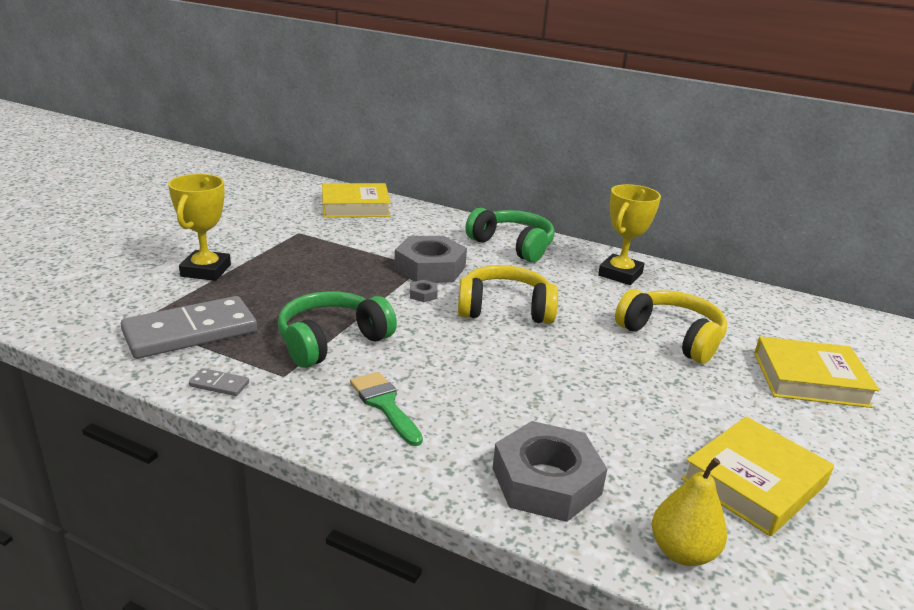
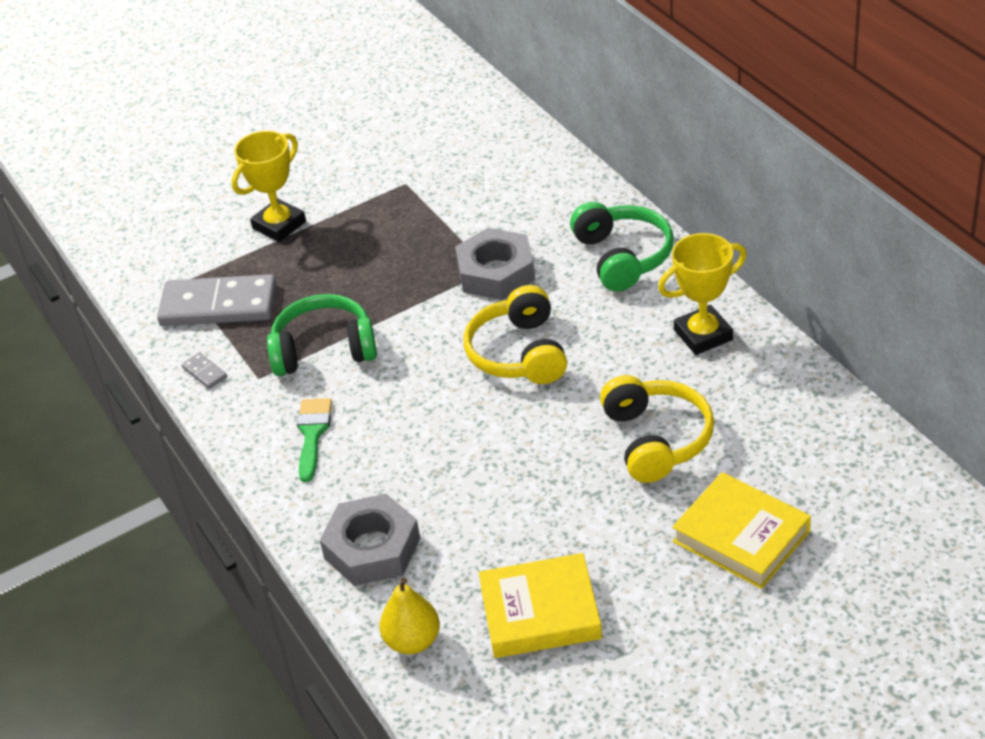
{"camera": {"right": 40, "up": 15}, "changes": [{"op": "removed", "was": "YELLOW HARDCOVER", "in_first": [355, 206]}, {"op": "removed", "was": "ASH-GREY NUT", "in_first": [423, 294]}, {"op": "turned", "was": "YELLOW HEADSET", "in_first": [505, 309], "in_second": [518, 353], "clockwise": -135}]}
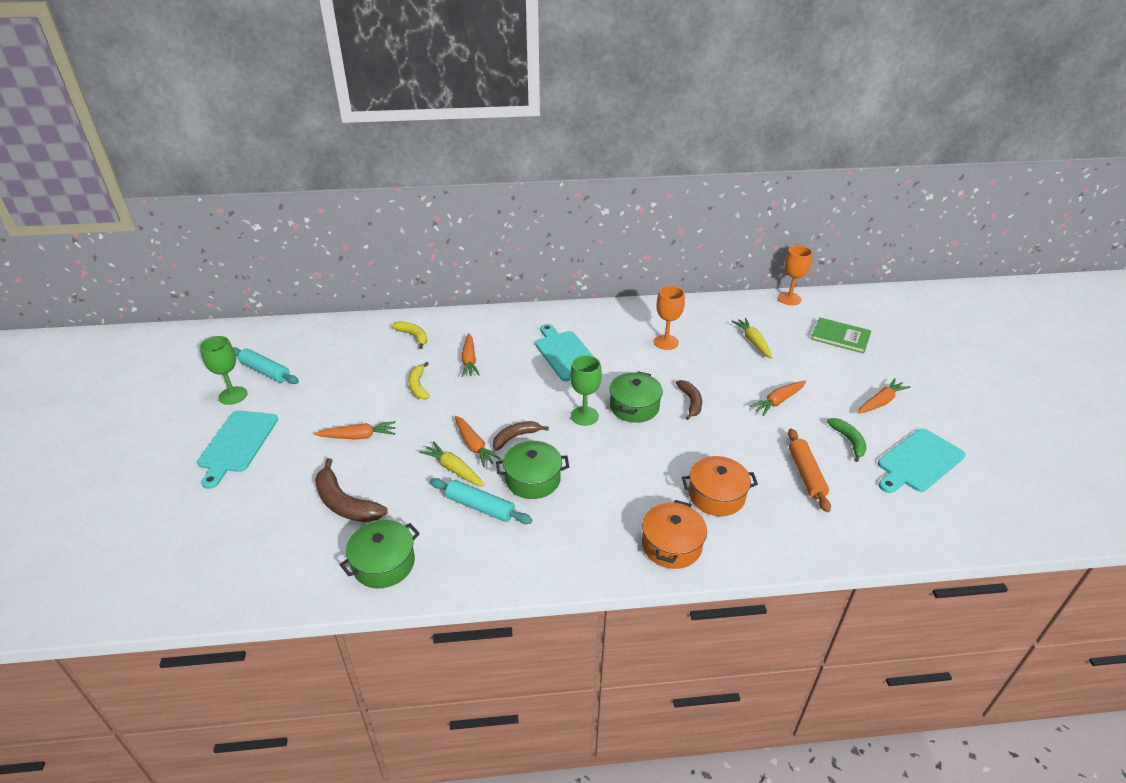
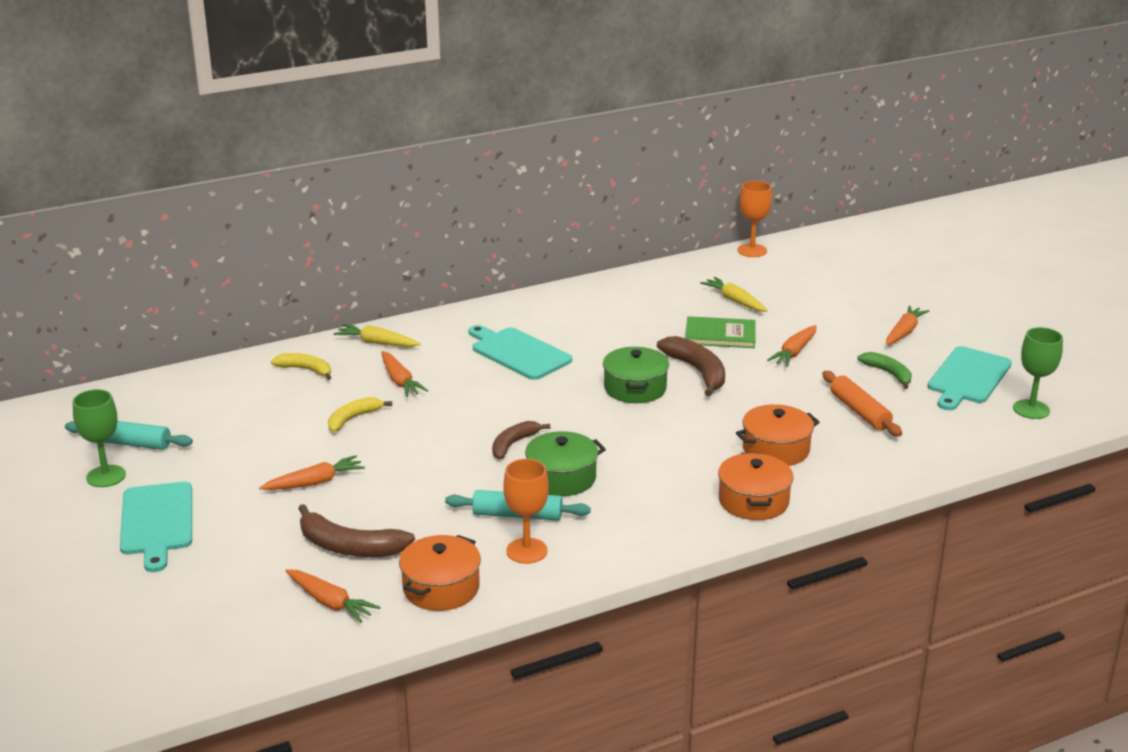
{"camera": {"right": -20, "up": -10}, "changes": [{"op": "recoloured", "was": "GREEN COOKING POT", "now": "BRIGHT ORANGE COOKING POT", "in_first": [384, 563], "in_second": [441, 588]}, {"op": "turned", "was": "YELLOW BANANA FRUIT", "in_first": [418, 386], "in_second": [353, 419], "clockwise": 75}, {"op": "moved", "was": "YELLOW TOY CARROT", "in_first": [454, 469], "in_second": [377, 343]}, {"op": "moved", "was": "BRIGHT ORANGE TOY CARROT", "in_first": [474, 445], "in_second": [330, 602]}, {"op": "moved", "was": "GREEN WINE GLASS", "in_first": [584, 416], "in_second": [1031, 409]}, {"op": "moved", "was": "BRIGHT ORANGE WINE GLASS", "in_first": [666, 342], "in_second": [526, 551]}, {"op": "resized", "was": "RUSSET BANANA FRUIT", "in_first": [690, 402], "in_second": [697, 372], "ratio": 1.56}, {"op": "moved", "was": "GREEN HARDCOVER", "in_first": [840, 337], "in_second": [720, 335]}]}
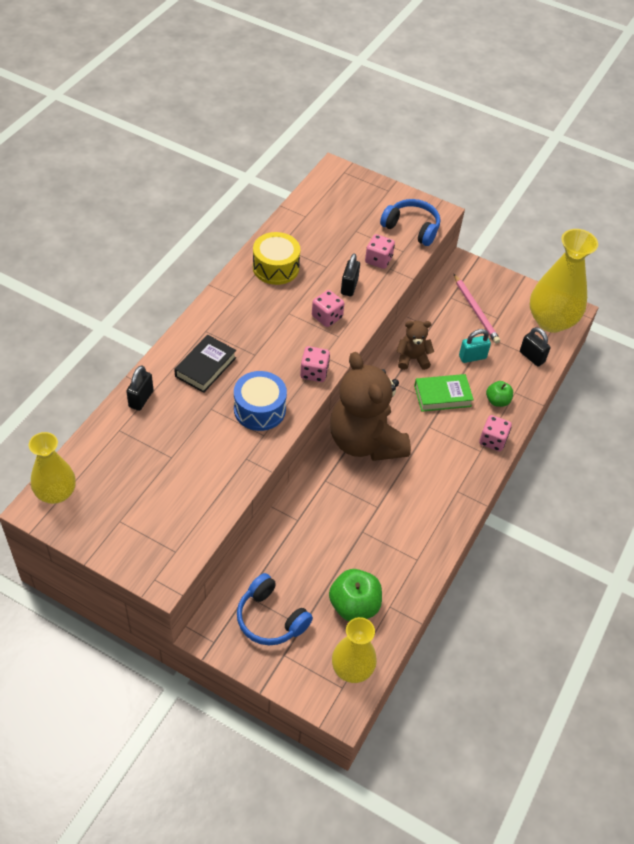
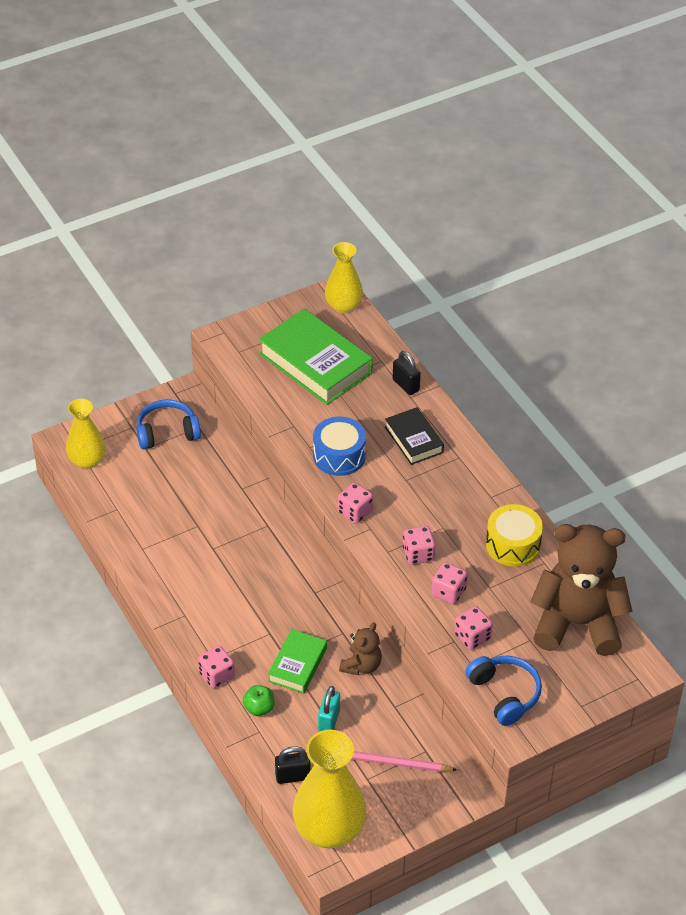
{"camera": {"right": 125, "up": -5}, "changes": [{"op": "removed", "was": "GREEN APPLE FRUIT", "in_first": [354, 605]}, {"op": "moved", "was": "RUSSET STUFFED BEAR", "in_first": [365, 441], "in_second": [577, 623]}, {"op": "replaced", "was": "JET-BLACK SMALL LOCK", "now": "ROSY GAME DIE", "in_first": [349, 287], "in_second": [448, 592]}, {"op": "turned", "was": "COBALT HEADSET", "in_first": [411, 228], "in_second": [504, 694], "clockwise": -90}, {"op": "added", "now": "GREEN HARDCOVER", "in_second": [315, 363]}]}
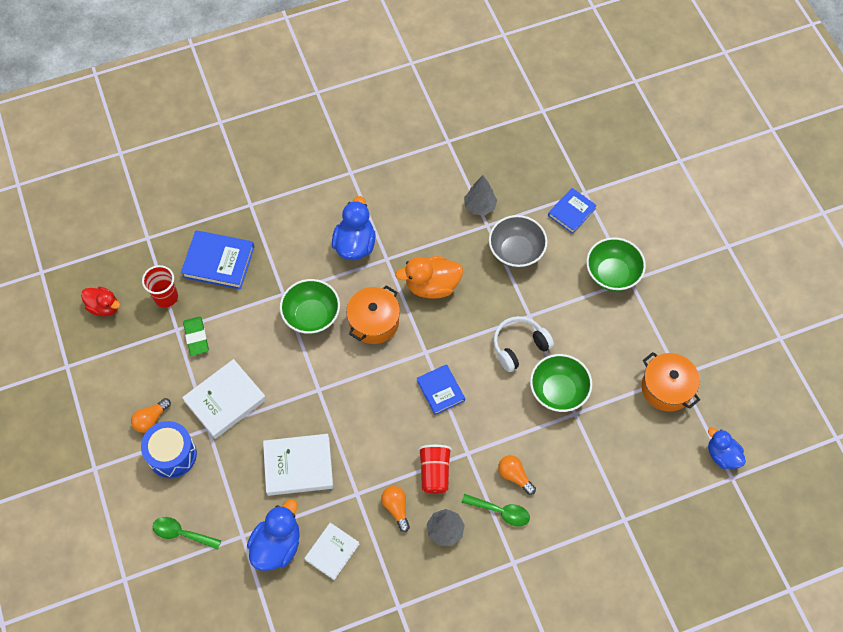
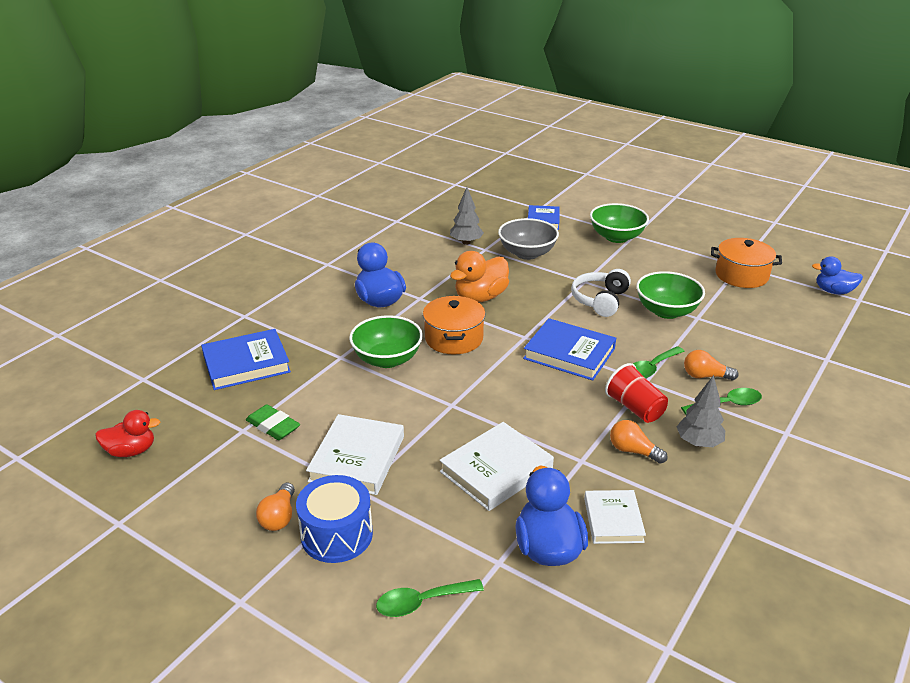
{"camera": {"right": -35, "up": -30}, "changes": [{"op": "removed", "was": "CRIMSON CUP", "in_first": [166, 297]}, {"op": "resized", "was": "COBALT HARDCOVER", "in_first": [440, 390], "in_second": [569, 353], "ratio": 1.54}, {"op": "added", "now": "GREEN TABLESPOON", "in_second": [651, 368]}]}
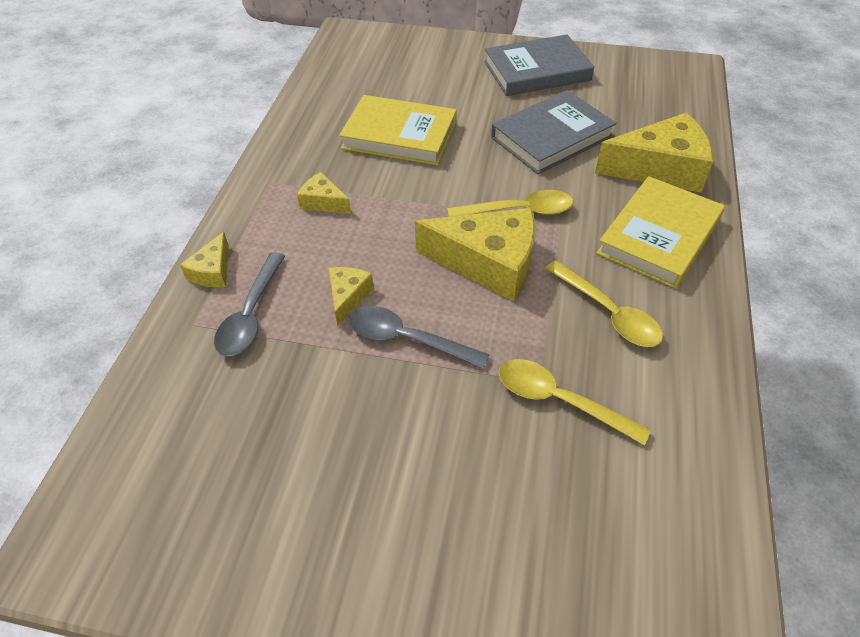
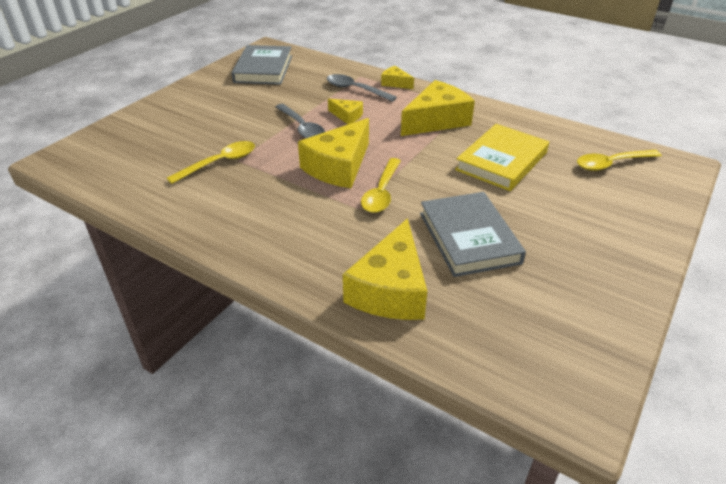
{"camera": {"right": 110, "up": -10}, "changes": [{"op": "resized", "was": "YELLOW CHEESE", "in_first": [323, 202], "in_second": [436, 120], "ratio": 2.05}, {"op": "turned", "was": "ASH-GREY TABLESPOON", "in_first": [407, 339], "in_second": [302, 127], "clockwise": 105}, {"op": "moved", "was": "ASH-GREY HARDCOVER", "in_first": [537, 71], "in_second": [263, 69]}, {"op": "moved", "was": "YELLOW TABLESPOON", "in_first": [608, 313], "in_second": [611, 164]}, {"op": "removed", "was": "YELLOW HARDCOVER", "in_first": [658, 236]}]}
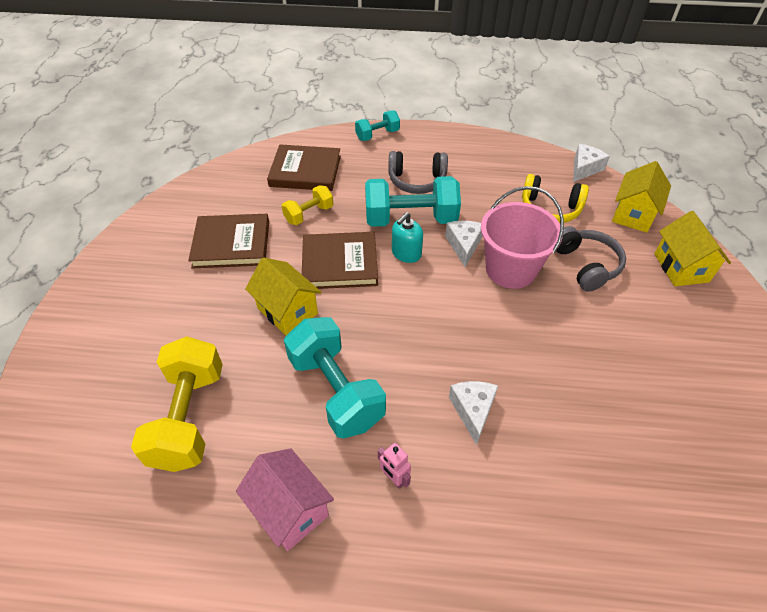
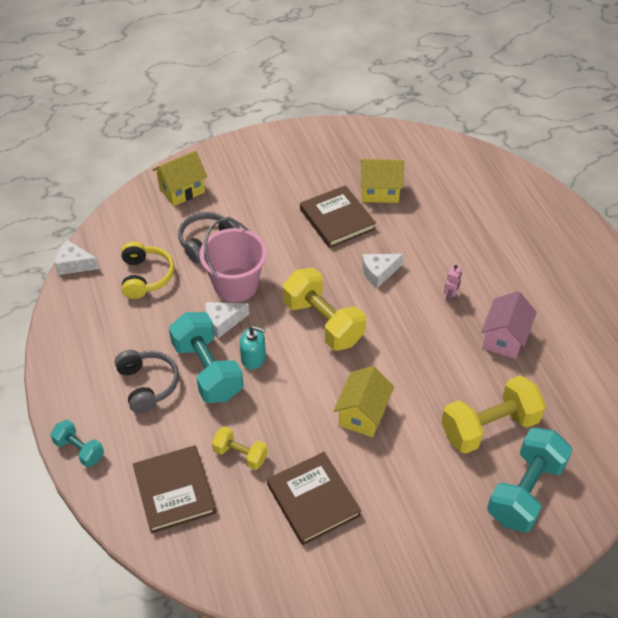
{"camera": {"right": -115, "up": 0}, "changes": [{"op": "moved", "was": "AQUA DUMBBELL", "in_first": [336, 390], "in_second": [525, 491]}, {"op": "moved", "was": "RUSSET HARDCOVER", "in_first": [340, 263], "in_second": [337, 219]}, {"op": "moved", "was": "YELLOW TOY HOUSE", "in_first": [633, 214], "in_second": [380, 192]}, {"op": "added", "now": "YELLOW DUMBBELL", "in_second": [323, 322]}]}
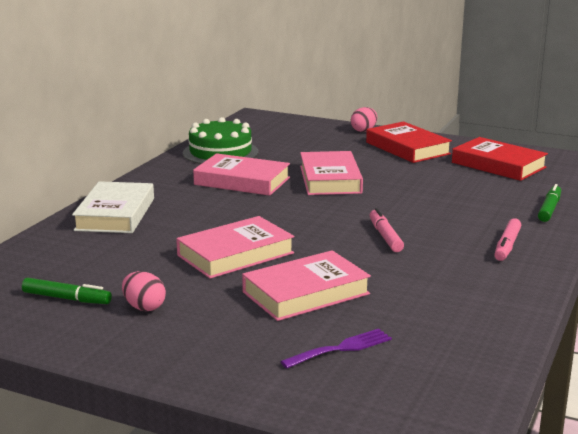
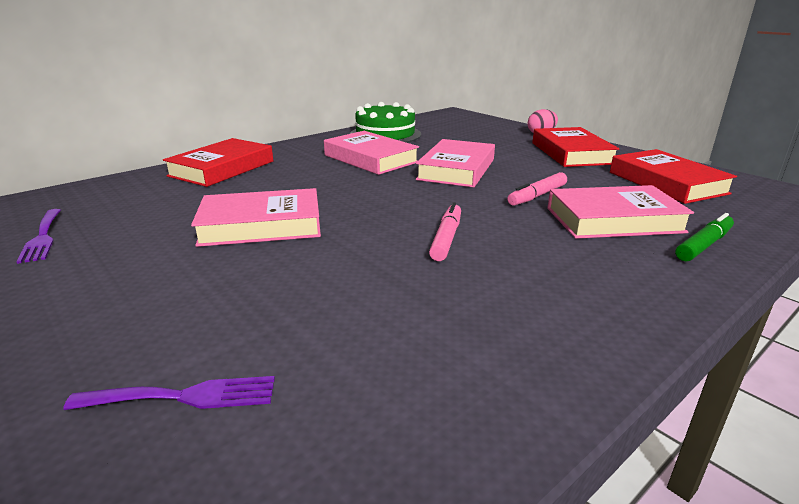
{"camera": {"right": 25, "up": 5}, "changes": [{"op": "replaced", "was": "GREEN MARKER", "now": "ROYAL PURPLE TABLE FORK", "in_first": [66, 299], "in_second": [42, 237]}, {"op": "recoloured", "was": "SNOW-WHITE HARDCOVER", "now": "CRIMSON HARDCOVER", "in_first": [115, 214], "in_second": [222, 168]}, {"op": "removed", "was": "ROSY TOY EGG", "in_first": [144, 307]}, {"op": "moved", "was": "ROSY HARDCOVER", "in_first": [306, 293], "in_second": [613, 220]}, {"op": "moved", "was": "ROSY MARKER", "in_first": [507, 246], "in_second": [537, 196]}]}
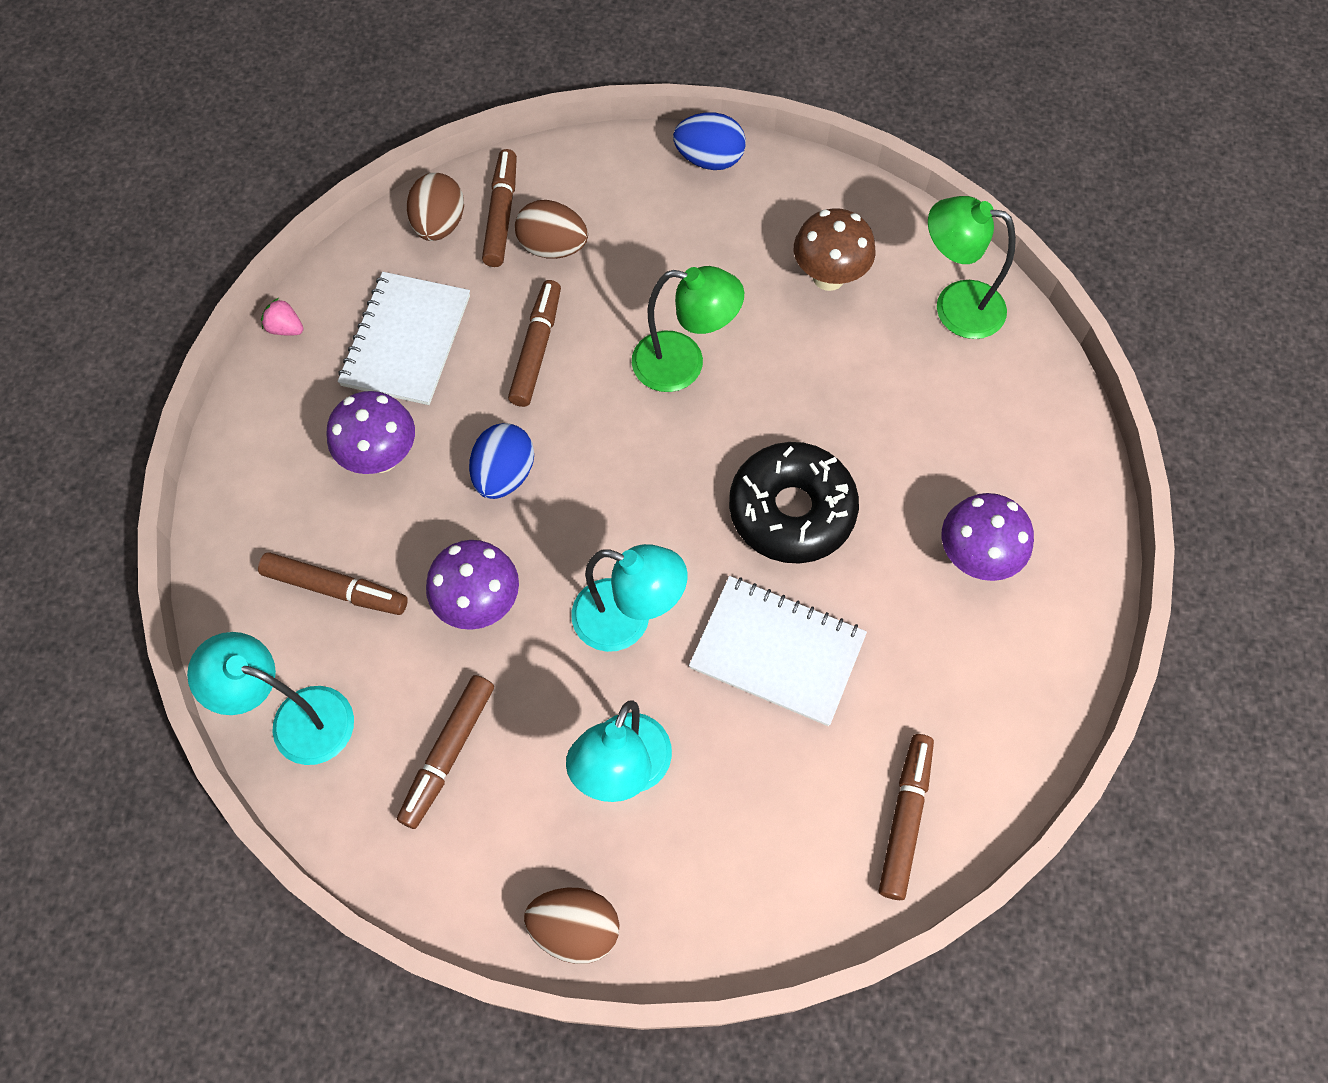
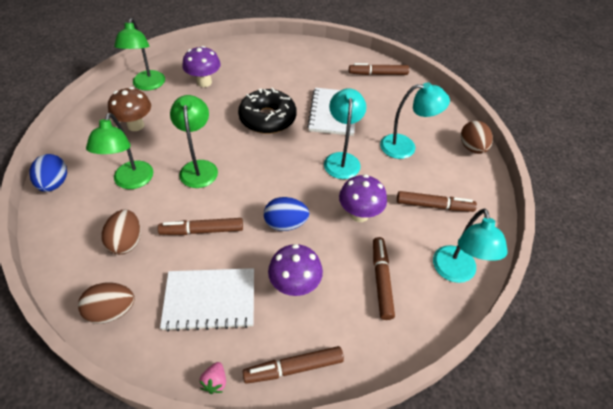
{"camera": {"right": -110, "up": -15}, "changes": [{"op": "moved", "was": "RUSSET MARKER", "in_first": [502, 214], "in_second": [293, 368]}, {"op": "moved", "was": "ROYAL PURPLE MUSHROOM", "in_first": [975, 558], "in_second": [204, 82]}, {"op": "added", "now": "GREEN LAMP", "in_second": [131, 181]}]}
